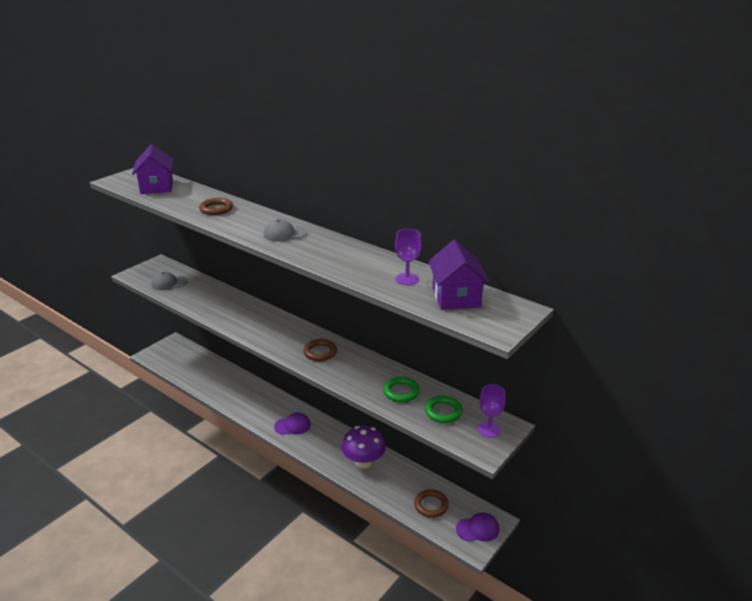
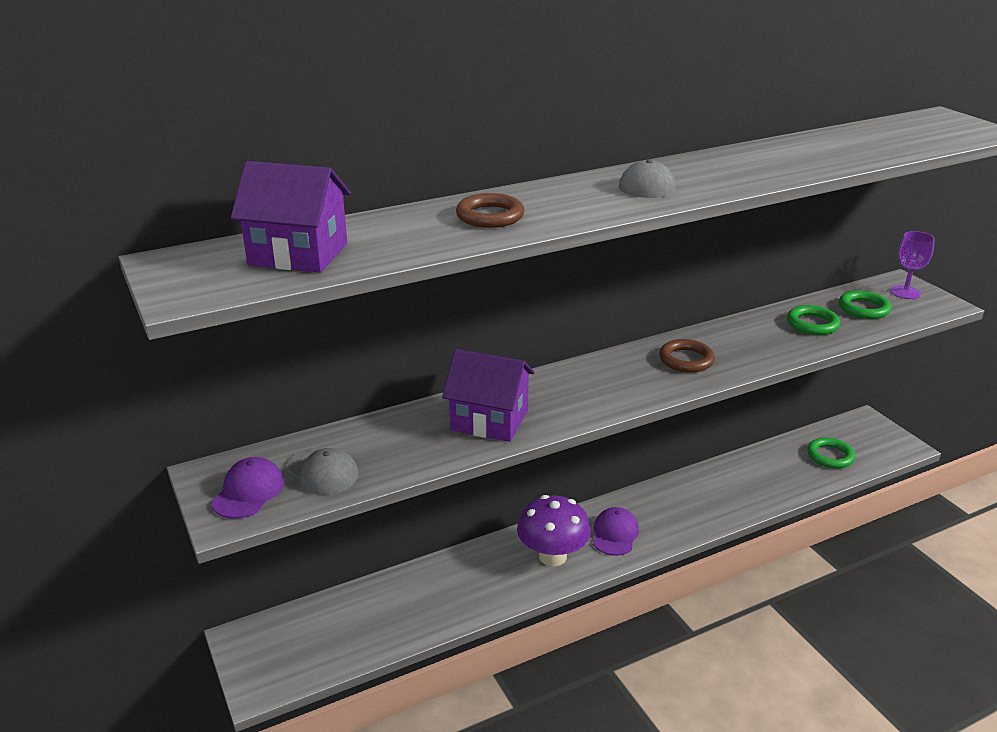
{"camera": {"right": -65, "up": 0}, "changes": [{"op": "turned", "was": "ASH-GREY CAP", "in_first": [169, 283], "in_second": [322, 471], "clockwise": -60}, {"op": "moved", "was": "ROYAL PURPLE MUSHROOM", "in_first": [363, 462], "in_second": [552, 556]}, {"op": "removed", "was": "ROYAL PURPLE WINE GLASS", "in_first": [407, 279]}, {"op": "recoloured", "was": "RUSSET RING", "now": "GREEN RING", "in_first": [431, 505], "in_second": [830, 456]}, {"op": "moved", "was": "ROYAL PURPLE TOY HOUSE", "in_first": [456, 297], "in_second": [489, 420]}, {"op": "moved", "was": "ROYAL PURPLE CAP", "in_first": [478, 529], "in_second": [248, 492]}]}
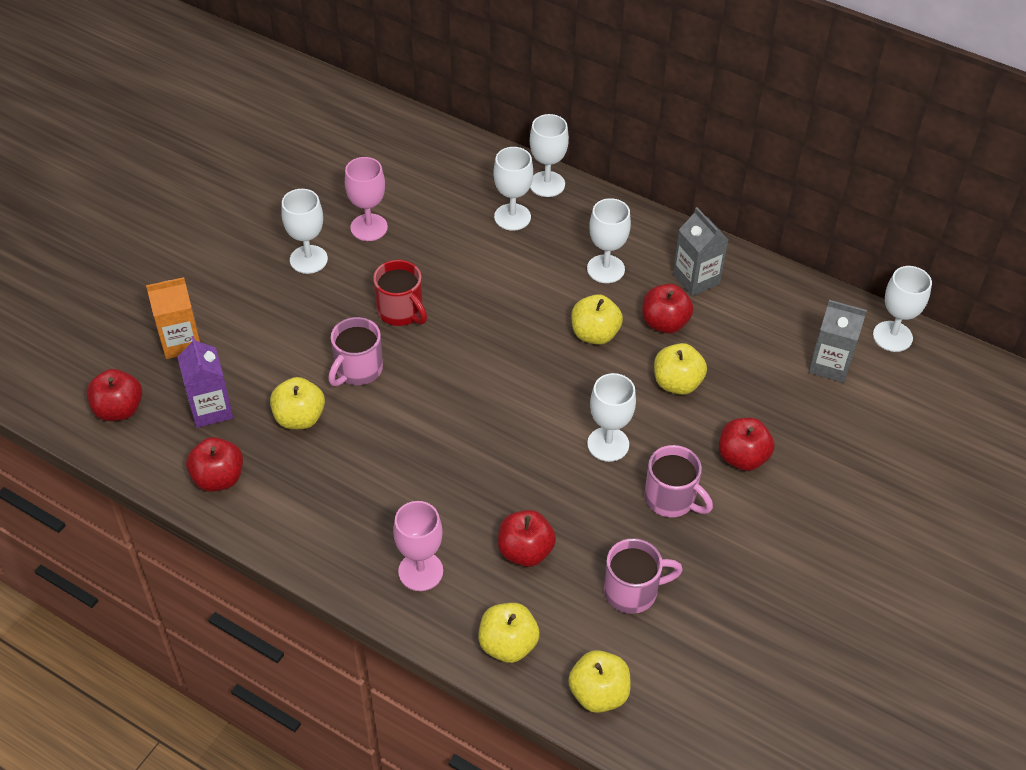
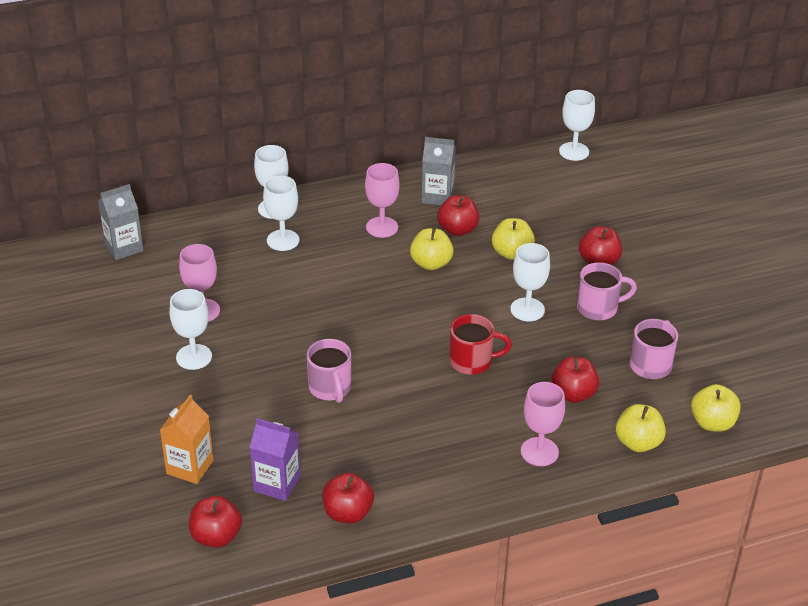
{"camera": {"right": -50, "up": -10}, "changes": [{"op": "removed", "was": "YELLOW APPLE FRUIT", "in_first": [299, 418]}, {"op": "moved", "was": "CRIMSON TEA MUG", "in_first": [401, 311], "in_second": [472, 361]}, {"op": "recoloured", "was": "SNOW-WHITE WINE GLASS", "now": "ROSY WINE GLASS", "in_first": [605, 269], "in_second": [382, 227]}, {"op": "moved", "was": "ASH-GREY CARTON", "in_first": [830, 365], "in_second": [124, 247]}]}
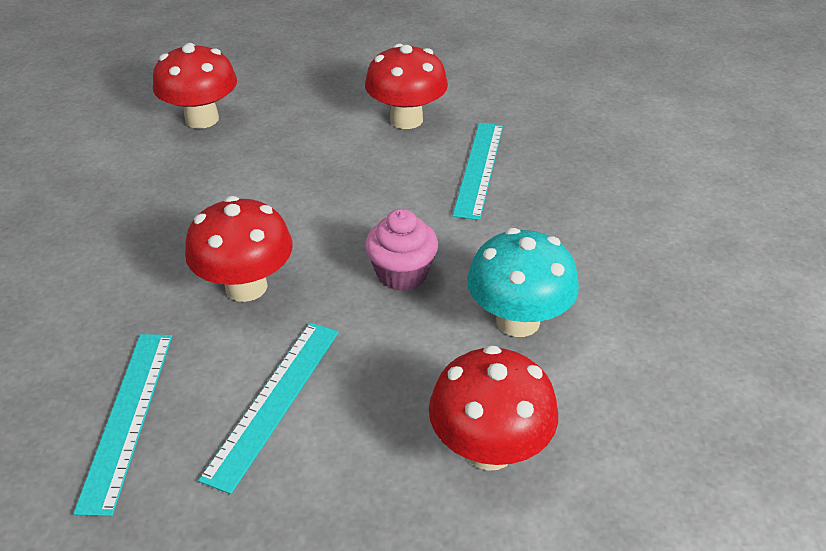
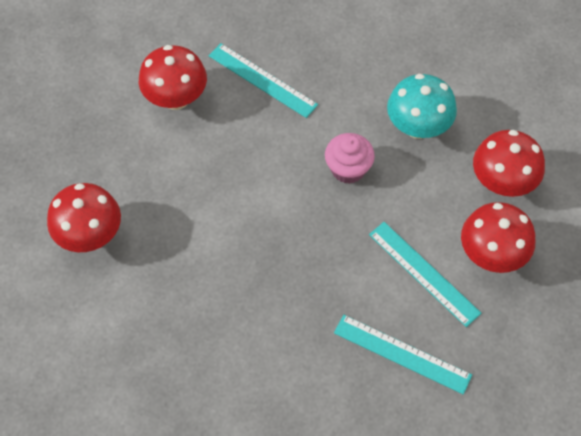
{"camera": {"right": -65, "up": 20}, "changes": [{"op": "moved", "was": "CRIMSON MUSHROOM", "in_first": [246, 287], "in_second": [491, 254]}]}
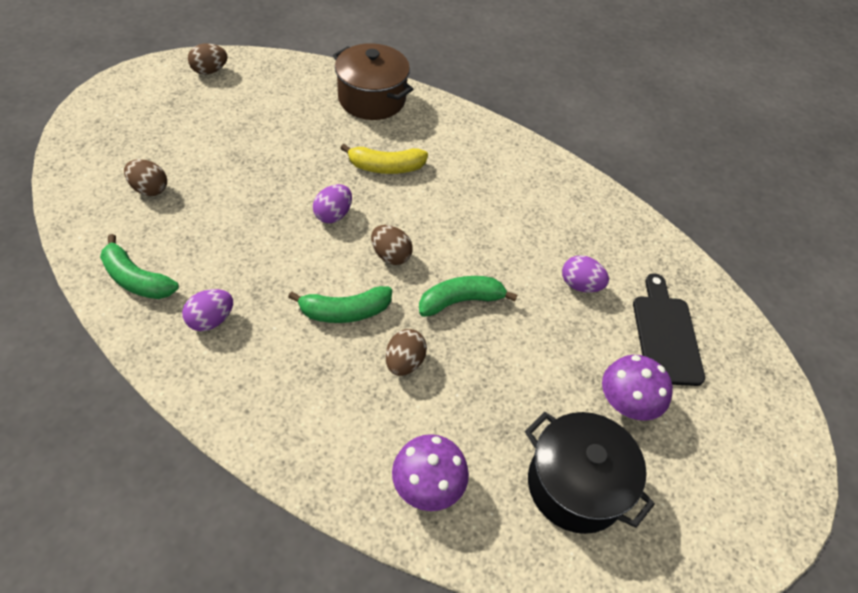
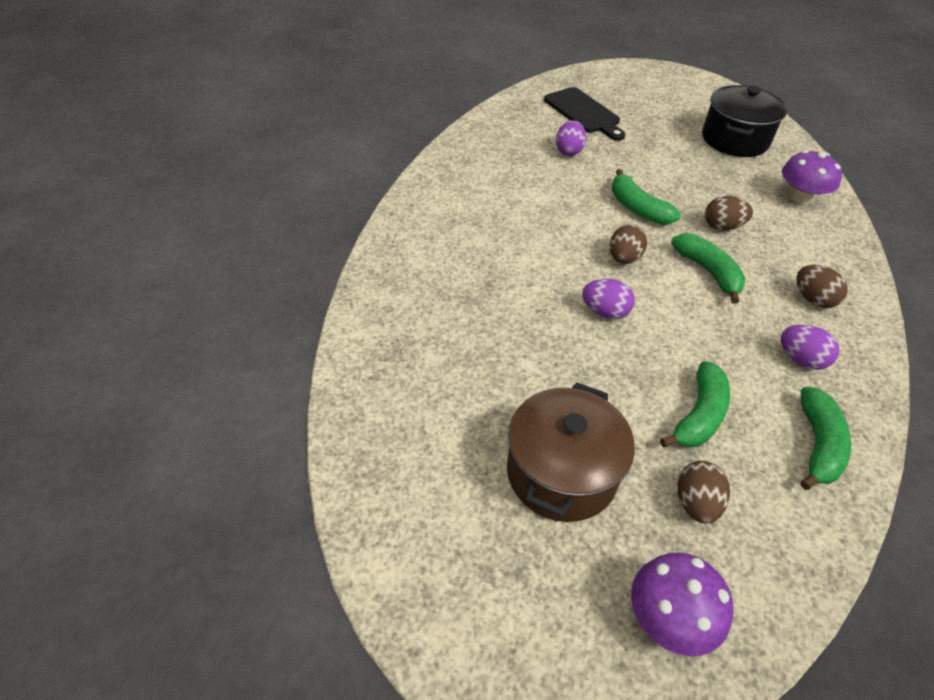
{"camera": {"right": -105, "up": -5}, "changes": [{"op": "moved", "was": "RUSSET TOY EGG", "in_first": [209, 71], "in_second": [813, 299]}, {"op": "moved", "was": "RUSSET COOKING POT", "in_first": [372, 99], "in_second": [561, 473]}, {"op": "removed", "was": "YELLOW BANANA FRUIT", "in_first": [386, 167]}, {"op": "moved", "was": "ROYAL PURPLE MUSHROOM", "in_first": [627, 402], "in_second": [669, 618]}, {"op": "turned", "was": "JET-BLACK CHOPPING BOARD", "in_first": [665, 335], "in_second": [584, 113], "clockwise": -105}, {"op": "added", "now": "GREEN BANANA FRUIT", "in_second": [699, 415]}]}
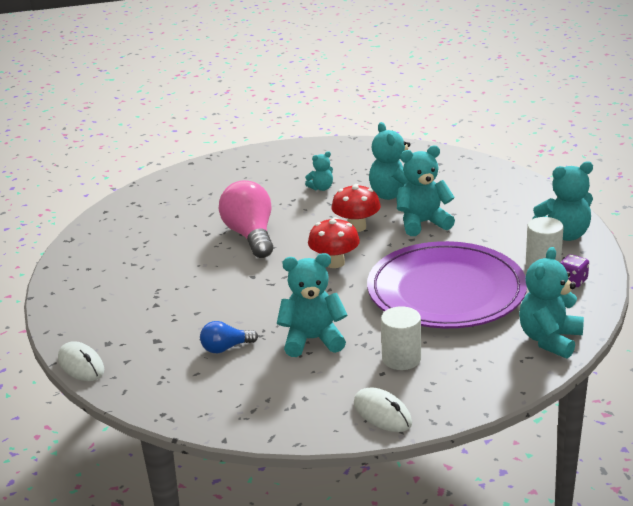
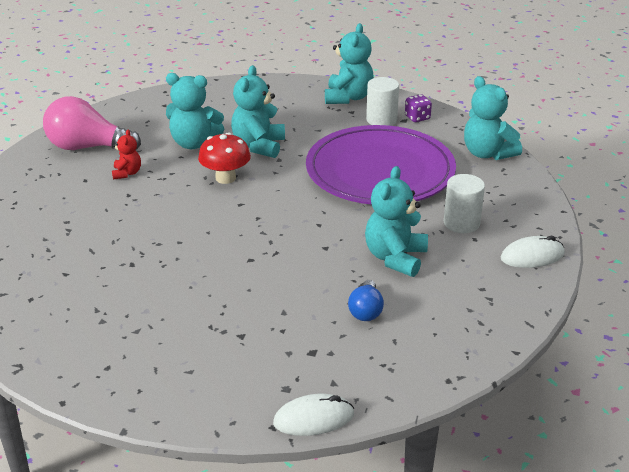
{"camera": {"right": -65, "up": 5}, "changes": [{"op": "moved", "was": "ROSY LIGHT BULB", "in_first": [250, 235], "in_second": [87, 147]}, {"op": "recoloured", "was": "AQUA STUFFED BEAR", "now": "CRIMSON STUFFED BEAR", "in_first": [321, 188], "in_second": [127, 173]}, {"op": "removed", "was": "CRIMSON MUSHROOM", "in_first": [334, 262]}]}
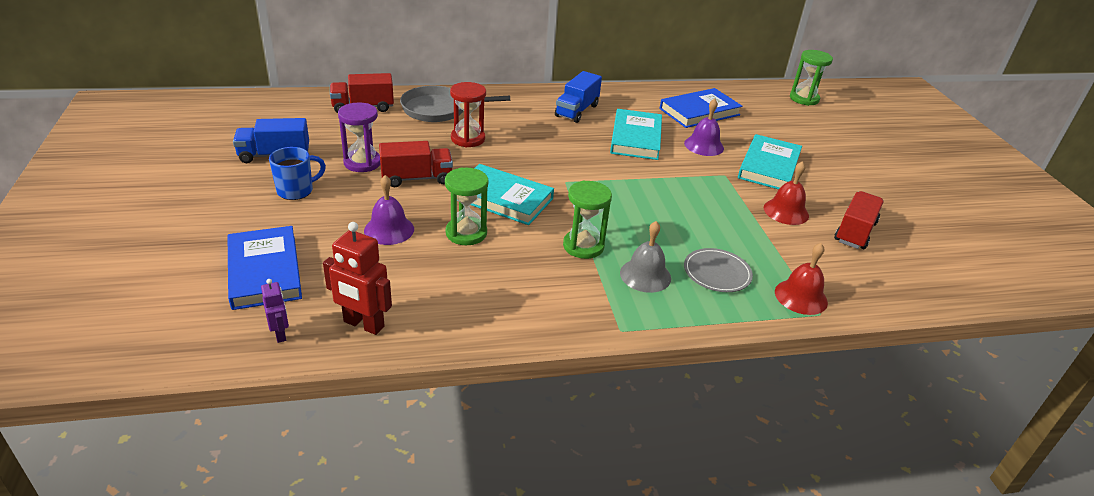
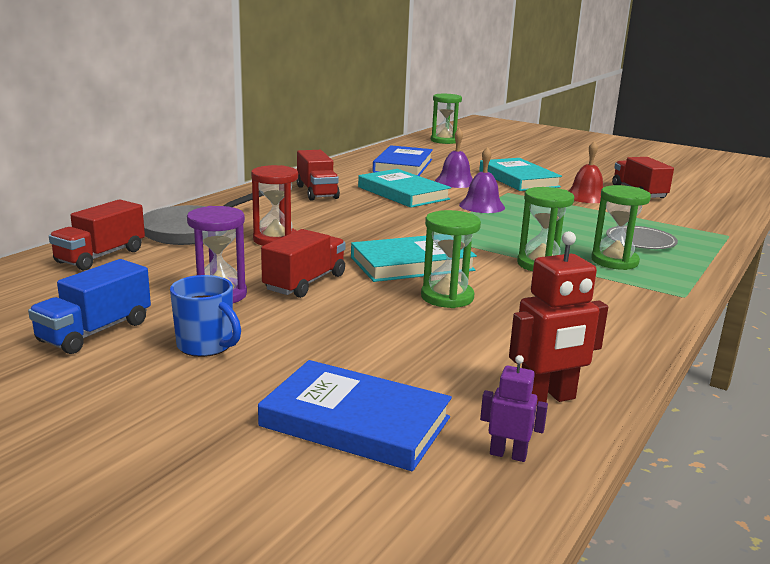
{"camera": {"right": -45, "up": -15}, "changes": [{"op": "turned", "was": "COBALT TEA MUG", "in_first": [296, 191], "in_second": [206, 346], "clockwise": 120}, {"op": "moved", "was": "ROYAL PURPLE HAND BELL", "in_first": [389, 229], "in_second": [482, 206]}, {"op": "recoloured", "was": "COBALT TRUCK", "now": "CRIMSON TRUCK", "in_first": [577, 111], "in_second": [317, 192]}, {"op": "replaced", "was": "ASH-GREY HAND BELL", "now": "GREEN HOURGLASS", "in_first": [645, 275], "in_second": [614, 261]}, {"op": "removed", "was": "CRIMSON HAND BELL", "in_first": [801, 297]}]}
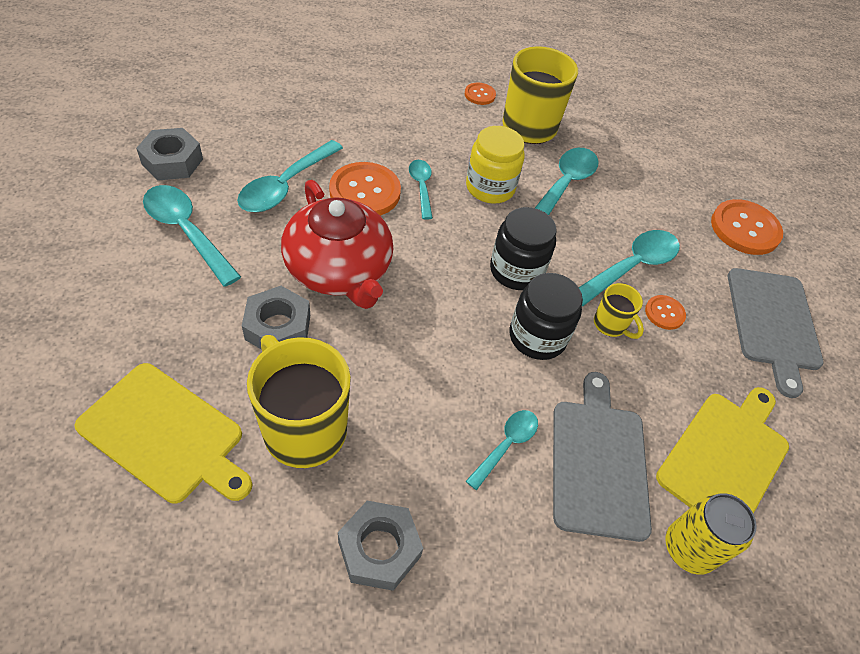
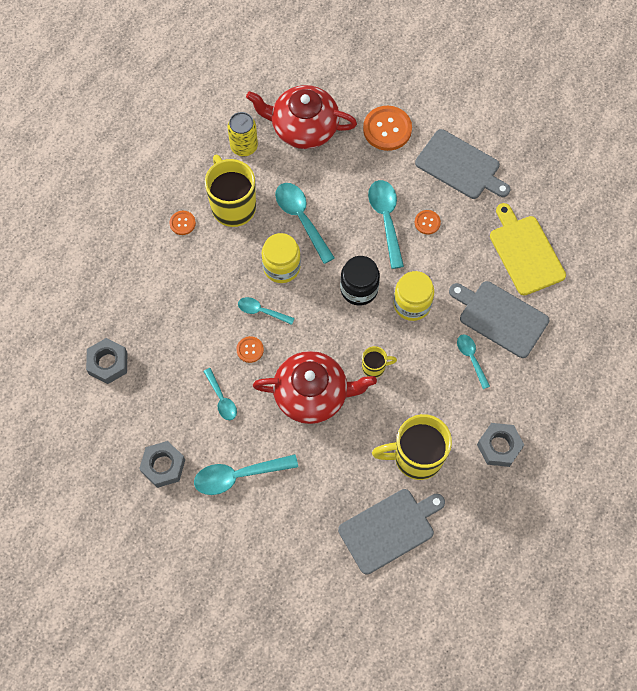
{"camera": {"right": -55, "up": 15}, "changes": [{"op": "recoloured", "was": "YELLOW CHOPPING BOARD", "now": "ASH-GREY CHOPPING BOARD", "in_first": [165, 434], "in_second": [389, 529]}, {"op": "resized", "was": "AQUA TABLESPOON", "in_first": [285, 186], "in_second": [221, 399], "ratio": 0.59}, {"op": "moved", "was": "ASH-GREY NUT", "in_first": [278, 327], "in_second": [108, 363]}, {"op": "resized", "was": "BRIGHT ORANGE BUTTON", "in_first": [365, 192], "in_second": [250, 350], "ratio": 0.52}, {"op": "recoloured", "was": "JET-BLACK PRESERVE JAR", "now": "YELLOW PRESERVE JAR", "in_first": [537, 337], "in_second": [412, 304]}, {"op": "moved", "was": "YELLOW TEA MUG", "in_first": [610, 325], "in_second": [374, 367]}, {"op": "moved", "was": "YELLOW CAN", "in_first": [688, 548], "in_second": [244, 146]}, {"op": "added", "now": "CRIMSON CHINA TEAPOT", "in_second": [303, 127]}]}
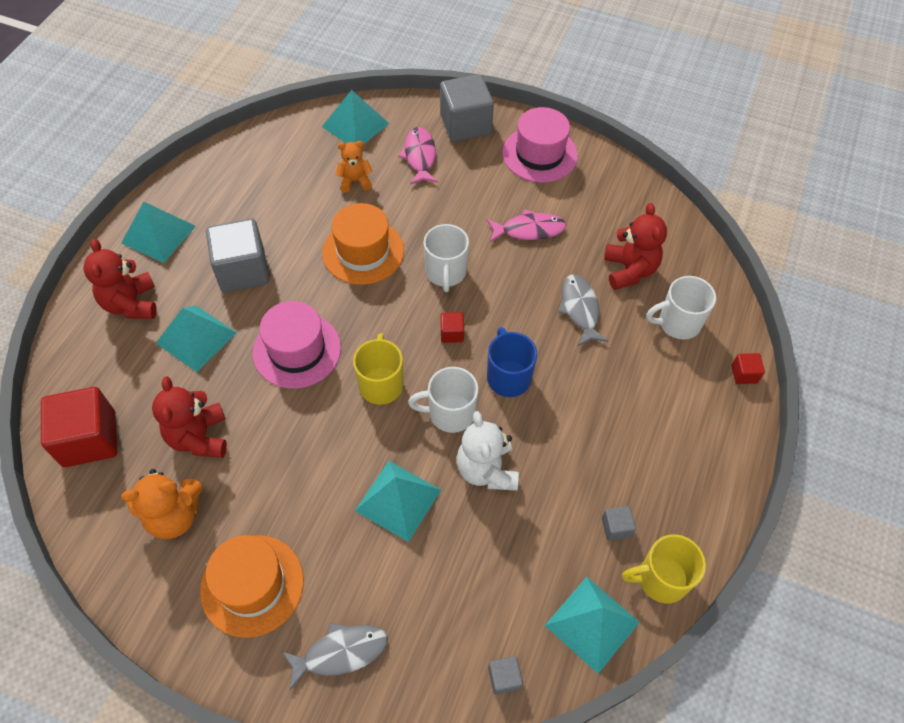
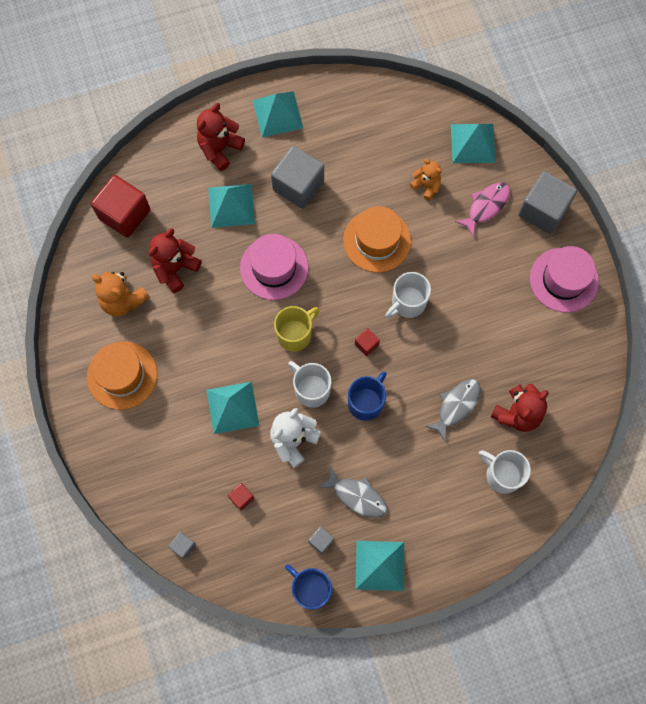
{"camera": {"right": 50, "up": 15}, "changes": [{"op": "moved", "was": "ASH-GREY FISH FIGURE", "in_first": [340, 652], "in_second": [357, 496]}, {"op": "removed", "was": "ROSY FISH FIGURE", "in_first": [529, 230]}, {"op": "moved", "was": "AQUA SOLID PYRAMID", "in_first": [592, 623], "in_second": [380, 565]}, {"op": "recoloured", "was": "YELLOW TEA MUG", "now": "COBALT TEA MUG", "in_first": [661, 579], "in_second": [311, 589]}, {"op": "moved", "was": "CRIMSON CUBE", "in_first": [744, 374], "in_second": [241, 498]}]}
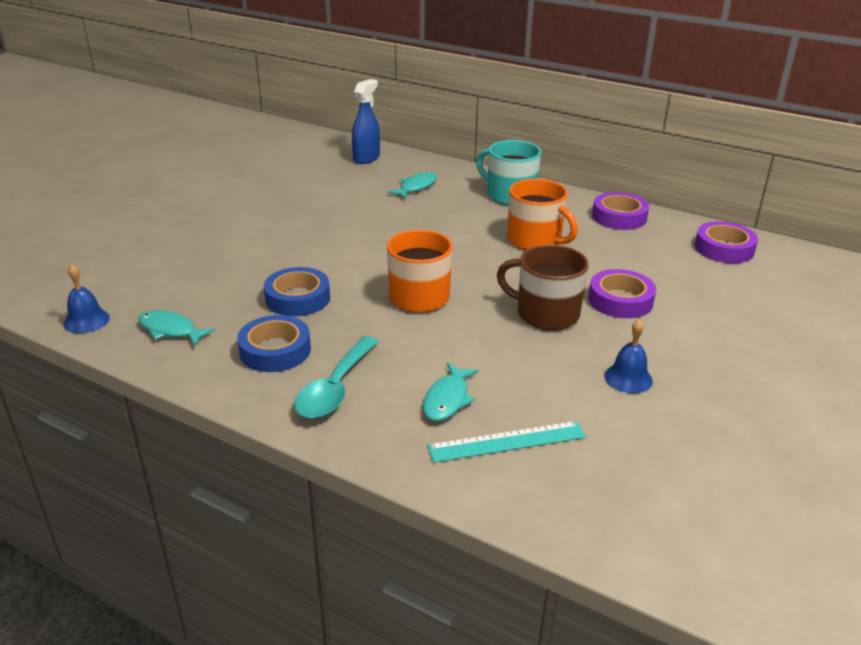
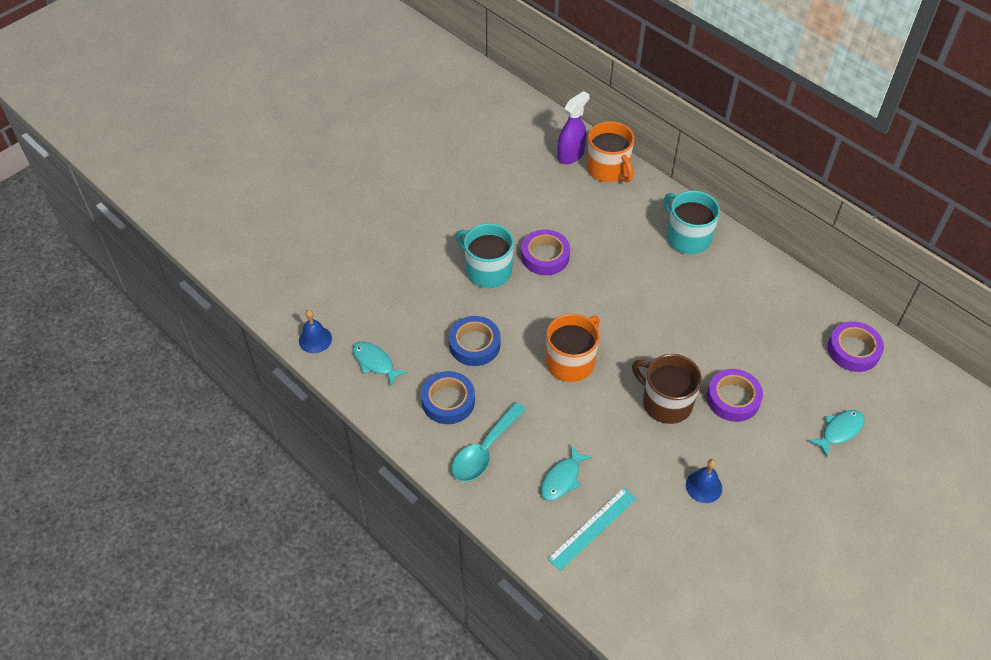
{"camera": {"right": 15, "up": 20}, "changes": [{"op": "recoloured", "was": "COBALT SPRAY CLEANER", "now": "ROYAL PURPLE SPRAY CLEANER", "in_first": [366, 158], "in_second": [571, 155]}, {"op": "moved", "was": "AQUA FISH FIGURE", "in_first": [416, 187], "in_second": [839, 431]}, {"op": "turned", "was": "AQUA MEASURING STICK", "in_first": [507, 441], "in_second": [592, 528], "clockwise": -45}, {"op": "moved", "was": "BRIGHT ORANGE TEA MUG", "in_first": [535, 240], "in_second": [608, 169]}, {"op": "moved", "was": "ROYAL PURPLE TAPE", "in_first": [619, 217], "in_second": [545, 256]}, {"op": "added", "now": "AQUA TEA MUG", "in_second": [487, 270]}]}
